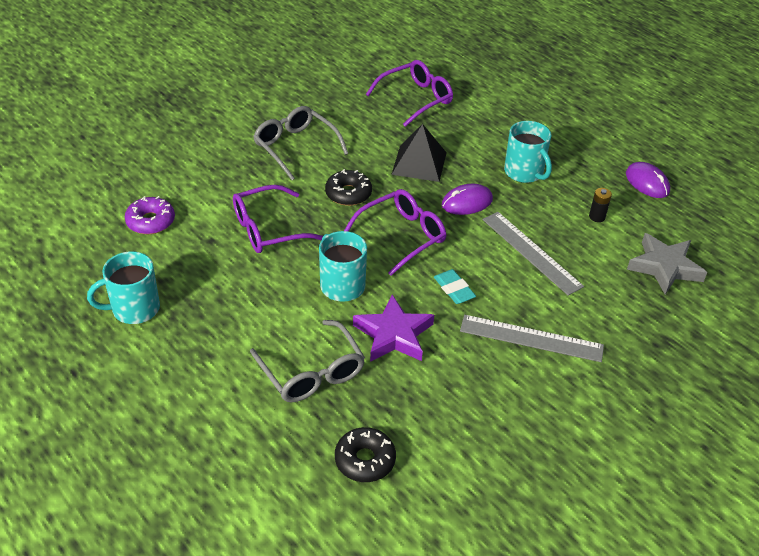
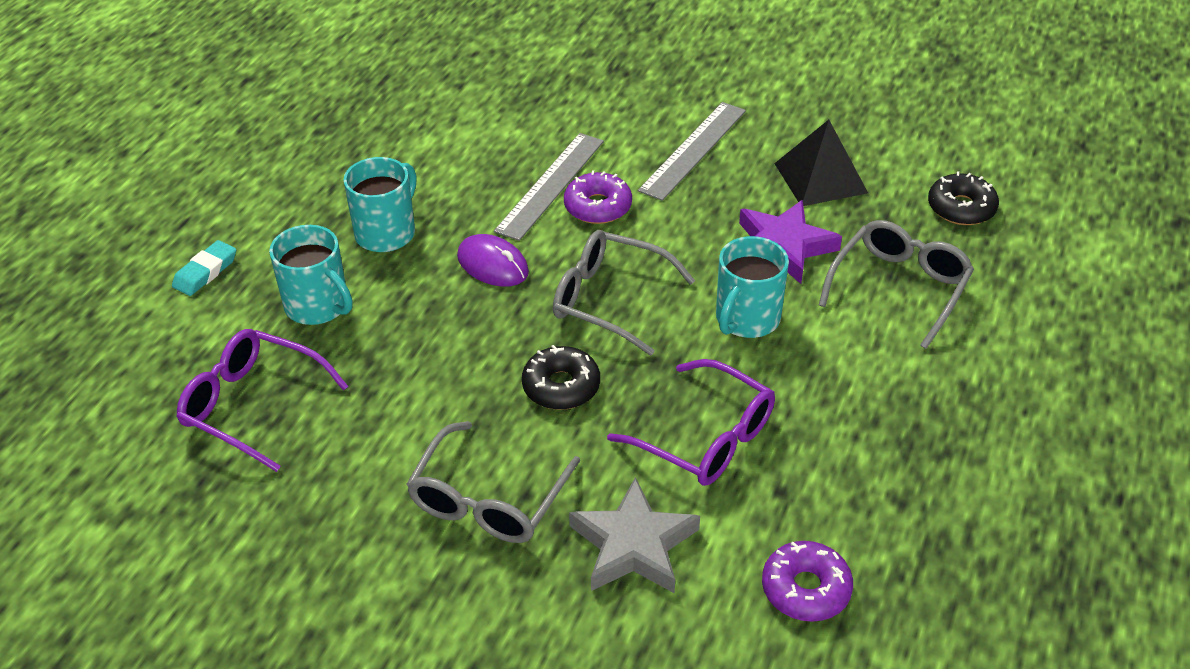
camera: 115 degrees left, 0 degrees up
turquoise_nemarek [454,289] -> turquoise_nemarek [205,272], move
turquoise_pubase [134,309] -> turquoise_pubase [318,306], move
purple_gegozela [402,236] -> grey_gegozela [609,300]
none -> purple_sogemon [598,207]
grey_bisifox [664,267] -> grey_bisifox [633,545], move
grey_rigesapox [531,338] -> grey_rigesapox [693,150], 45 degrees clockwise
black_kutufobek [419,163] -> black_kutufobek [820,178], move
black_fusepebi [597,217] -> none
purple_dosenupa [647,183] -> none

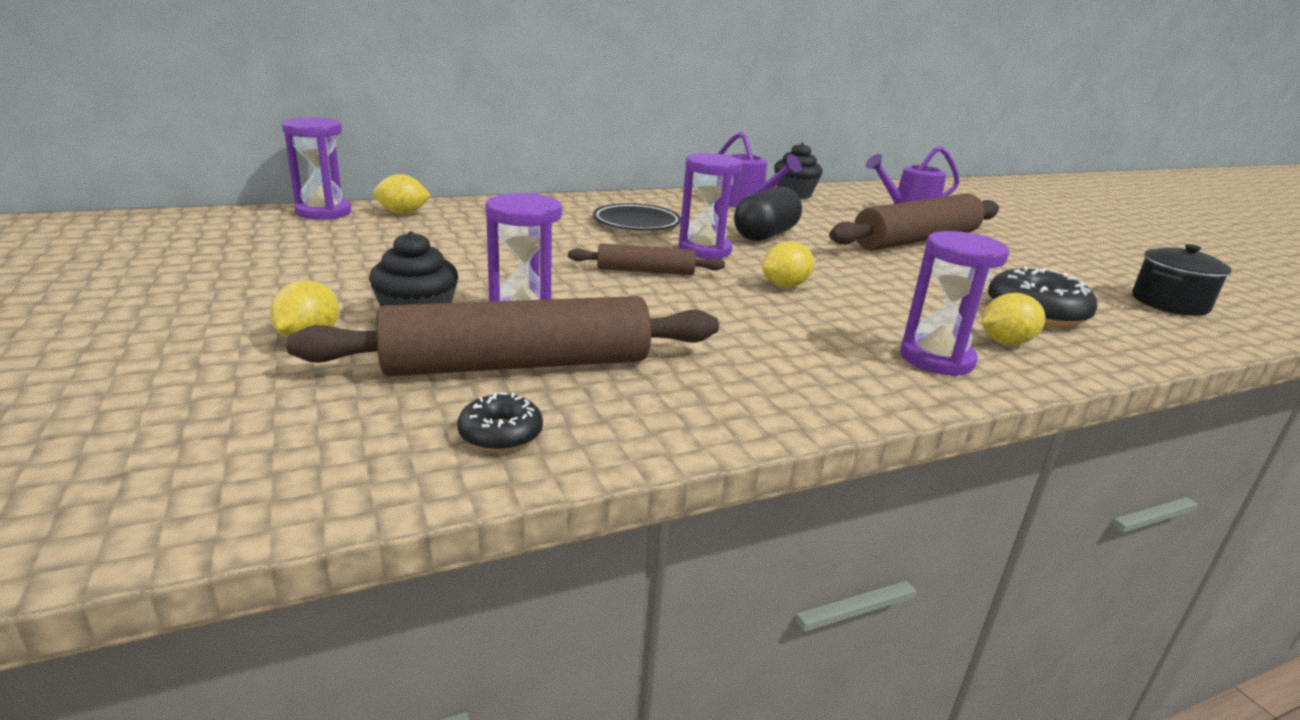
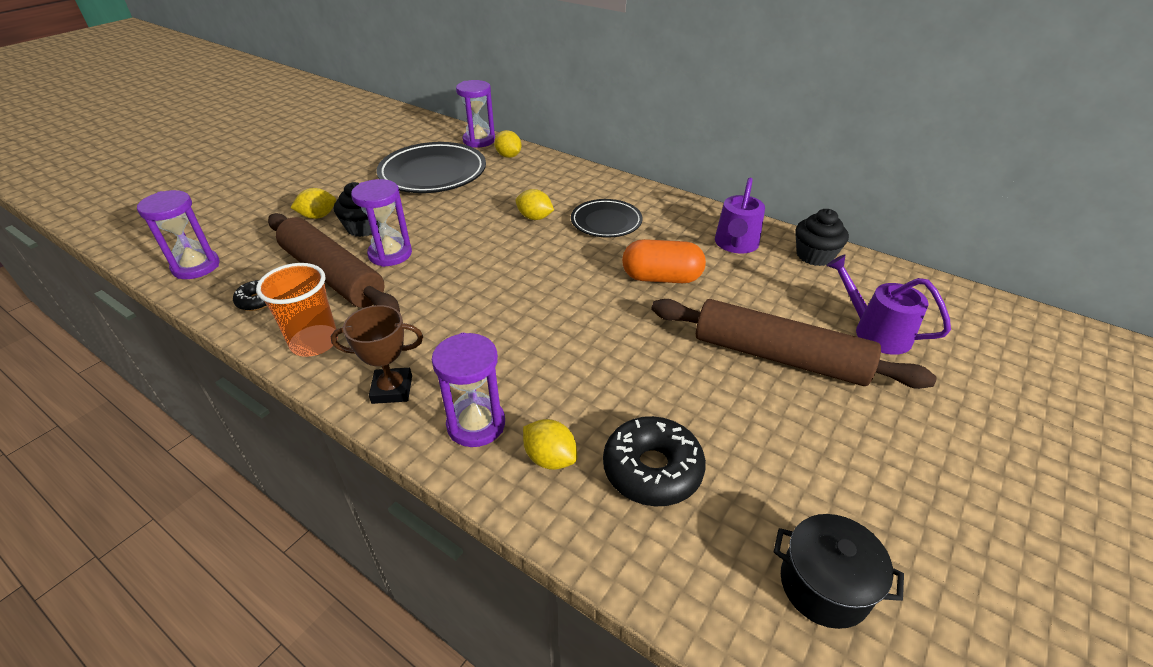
camera: 60 degrees right, 15 degrees up
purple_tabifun [704,250] -> purple_tabifun [196,266], move
none -> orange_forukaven [314,342]
none -> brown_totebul [392,389]
none -> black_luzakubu [433,173]
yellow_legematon [785,285] -> yellow_legematon [535,218], move
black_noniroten [765,235] -> orange_noniroten [661,278]
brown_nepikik [645,271] -> none

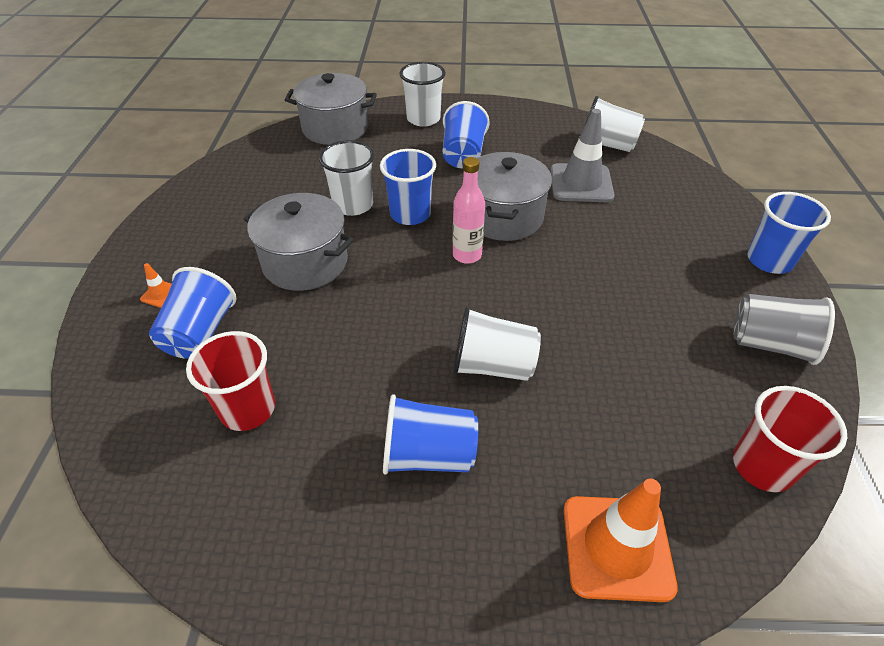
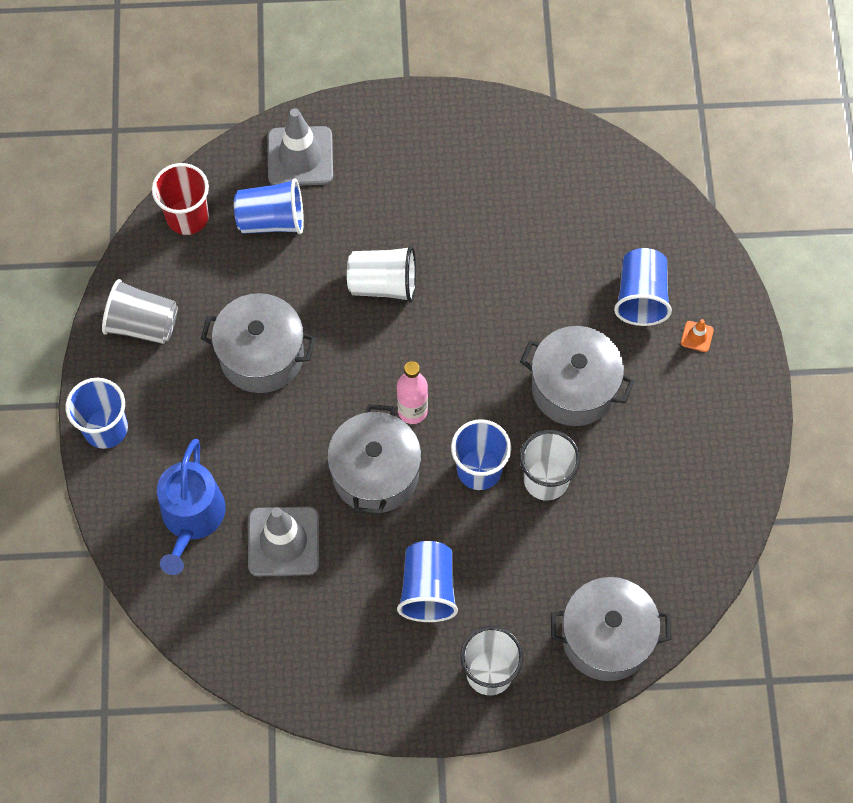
camera: 175 degrees right, 20 degrees up
none -> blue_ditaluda [192,518]
none -> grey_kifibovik [261,355]
blue_forukaven [428,454] -> blue_forukaven [272,220], move
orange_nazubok [617,547] -> grey_nazubok [300,156]
red_forukaven [247,409] -> none
white_forukaven [607,145] -> none

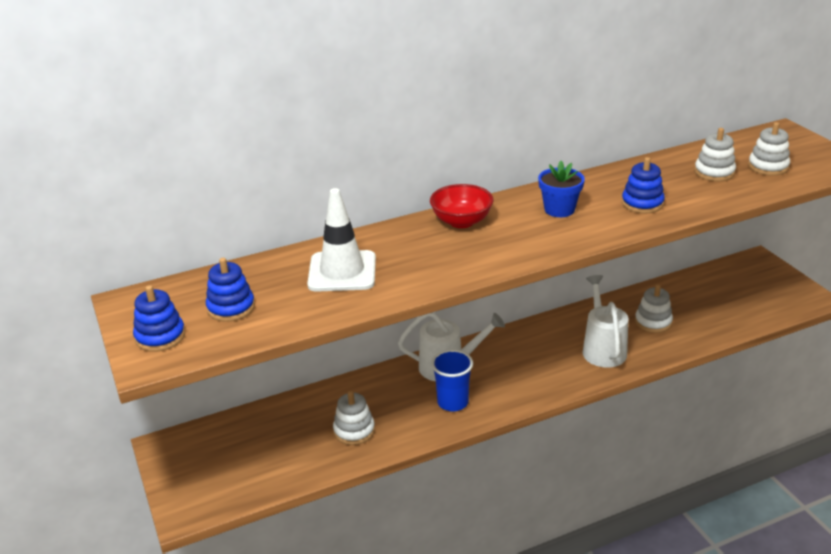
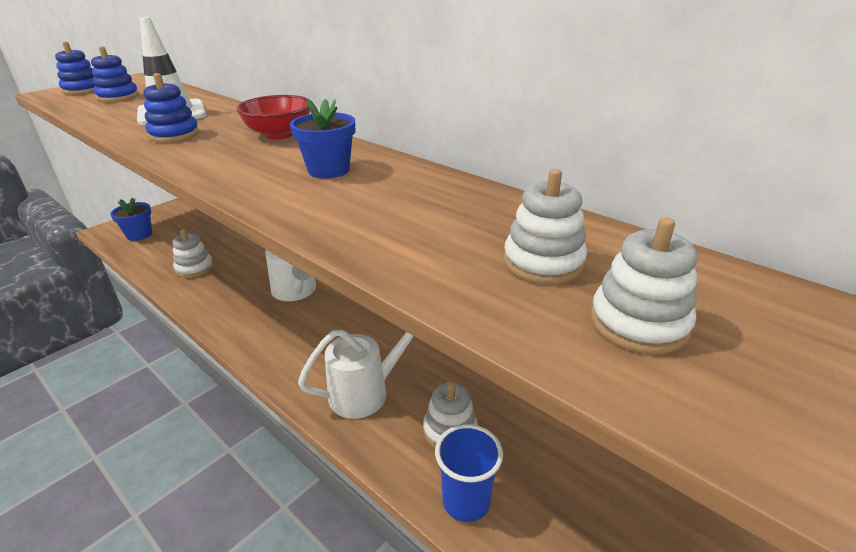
camera: 65 degrees right, 0 degrees up
none -> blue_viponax [139,235]
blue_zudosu [642,203] -> blue_zudosu [174,135], move
blue_forukaven [452,402] -> blue_forukaven [466,501], move

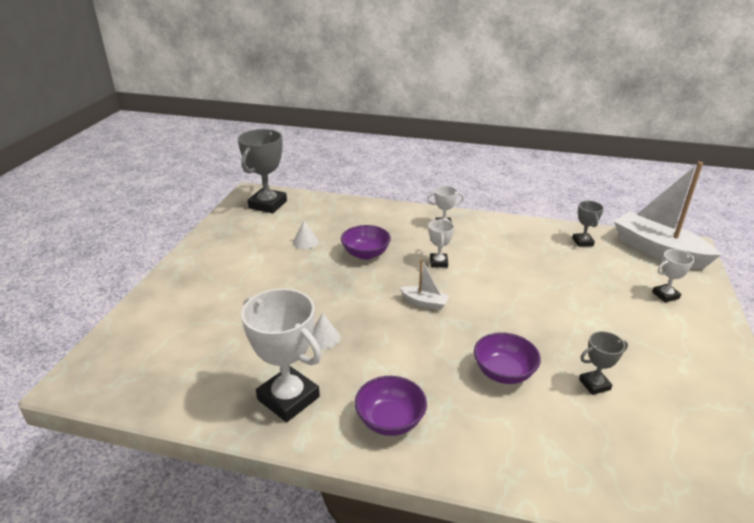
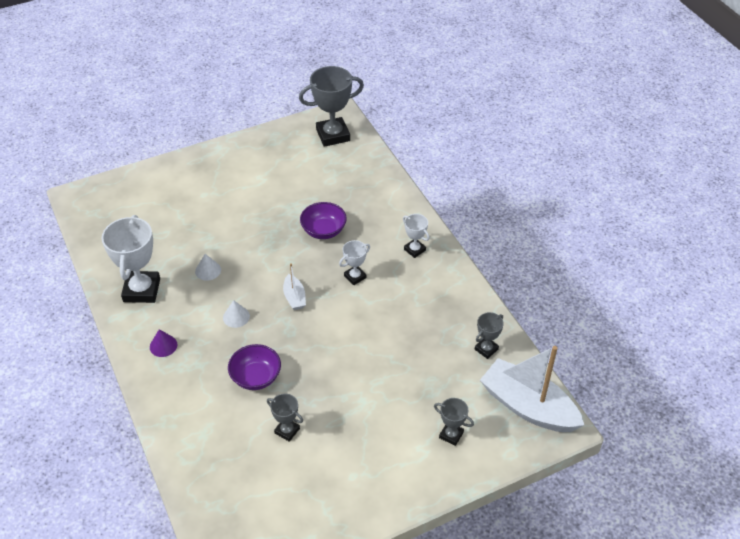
camera: 50 degrees right, 15 degrees up
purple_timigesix [390,420] -> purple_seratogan [163,345]
white_seratogan [305,242] -> white_seratogan [236,317], move
white_totebul [665,295] -> grey_totebul [451,435]
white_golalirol [658,250] -> white_golalirol [528,406], 60 degrees counterclockwise

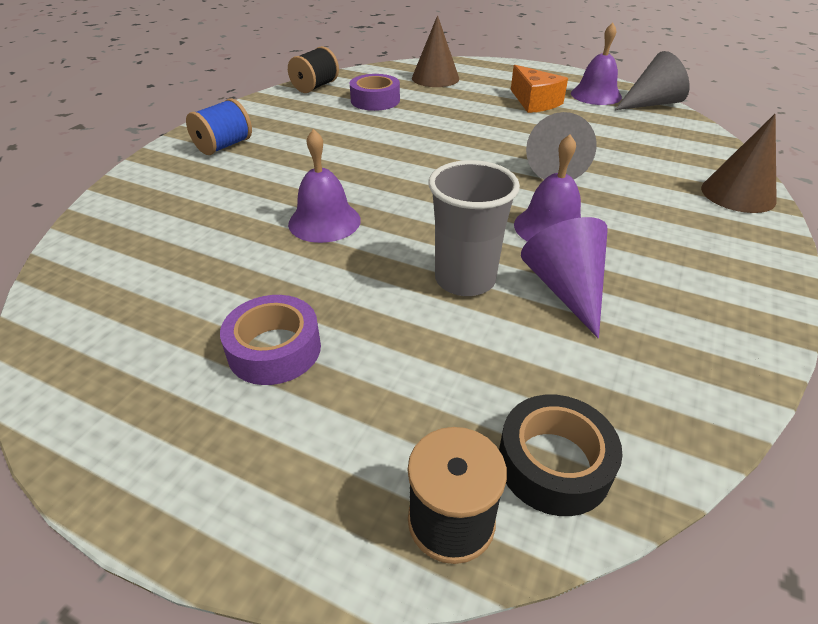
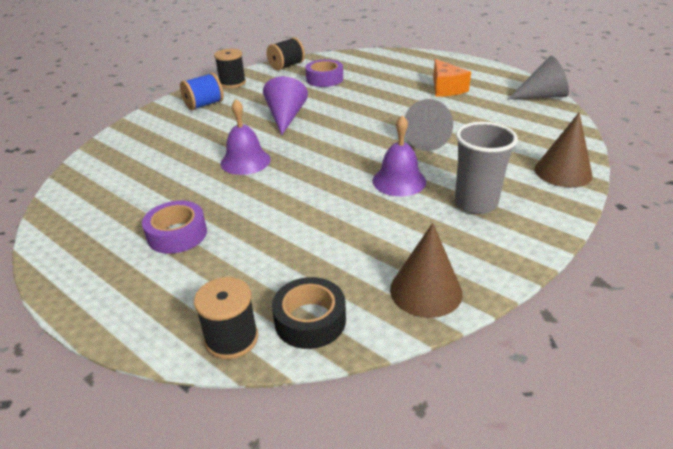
camera: 15 degrees right, 5 degrees down
none -> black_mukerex [232,83]
purple_seratogan [565,289] -> purple_seratogan [286,117], move
brown_seratogan [435,78] -> brown_seratogan [425,291], move
grey_forukaven [465,279] -> grey_forukaven [475,203], move
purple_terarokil [596,95] -> none

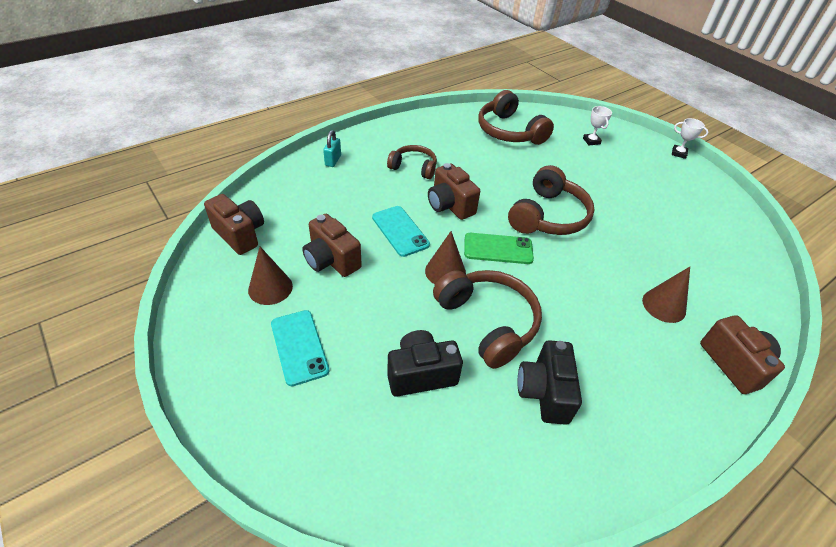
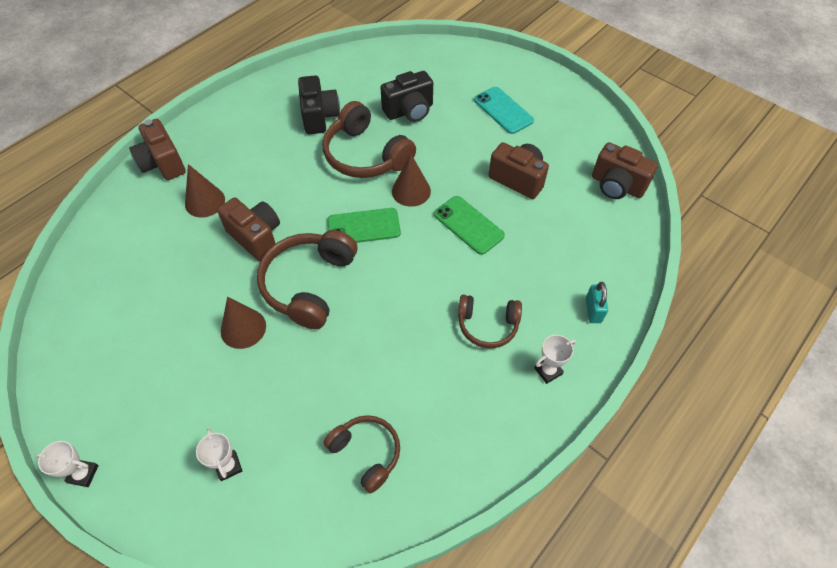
camera: 170 degrees right, 10 degrees up
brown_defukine [450,205] -> brown_defukine [256,237], move
brown_seratogan [270,288] -> brown_seratogan [243,328], move
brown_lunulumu [509,131] -> brown_lunulumu [366,453], x0.61
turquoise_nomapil [400,231] -> green_nomapil [468,225]
none -> white_totebul [548,371]

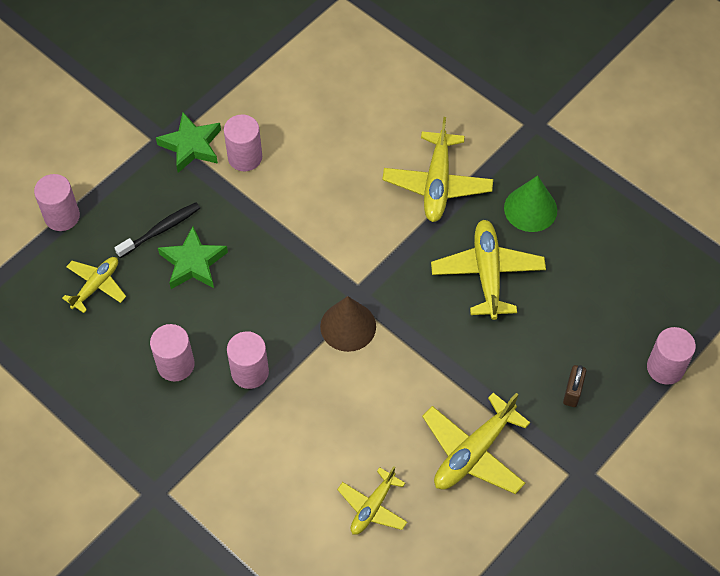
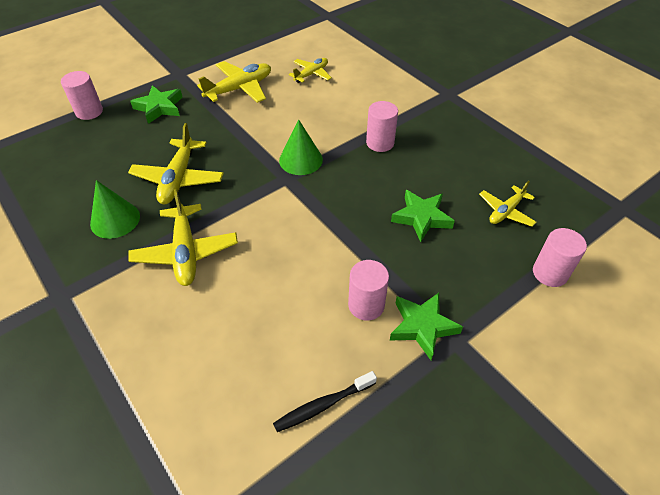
camera: 170 degrees left, 10 degrees down
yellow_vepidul [437,184] -> yellow_vepidul [186,252], 150 degrees clockwise
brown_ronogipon [572,392] -> green_bisifox [159,107]
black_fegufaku [161,230] -> black_fegufaku [322,405], move
brown_seratogan [348,326] -> green_seratogan [301,160]
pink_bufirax [175,365] -> none

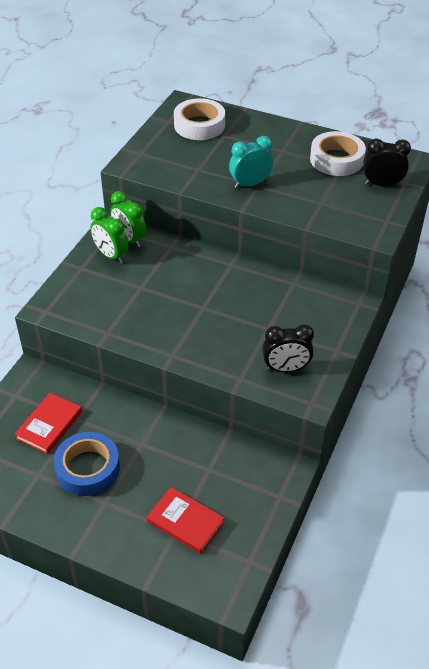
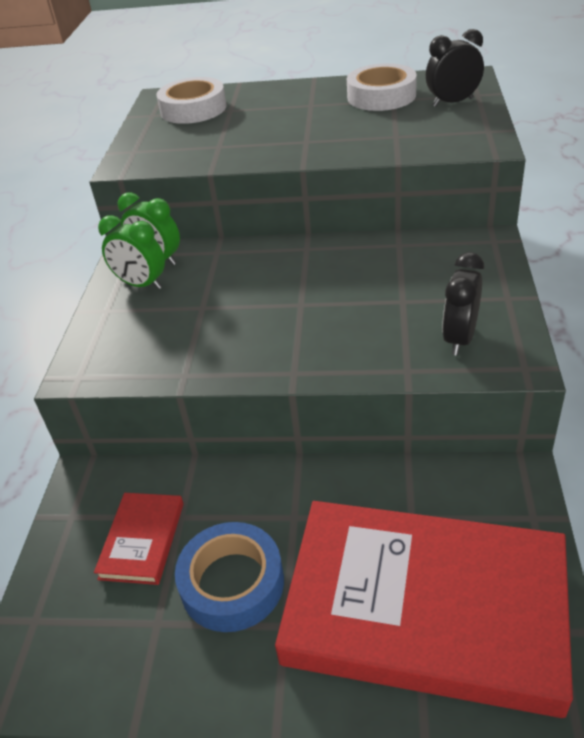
camera: 15 degrees left, 5 degrees down
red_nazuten [185,522] -> red_nazuten [424,608], x2.44
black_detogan [286,368] -> black_detogan [459,338], 135 degrees clockwise
turquoise_detogan [250,184] -> none

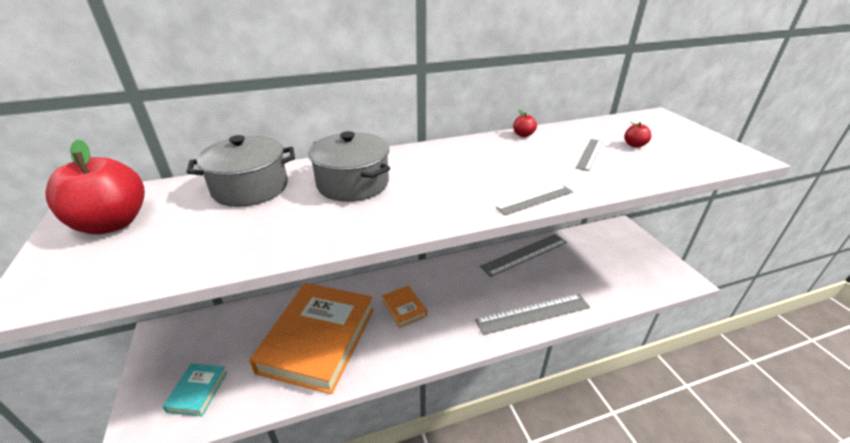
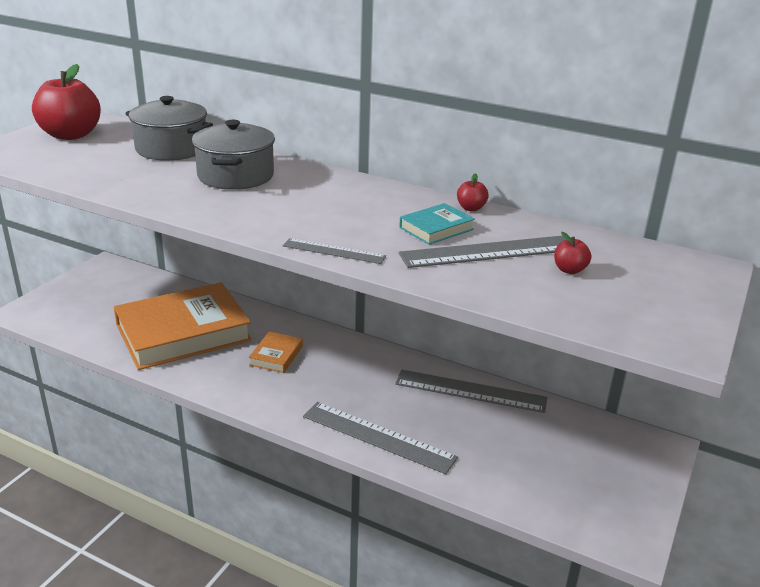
camera: 45 degrees right, 5 degrees down
turquoise_nazuten [197,391] -> turquoise_nazuten [436,228], move
grey_rigesapox [589,154] -> grey_rigesapox [490,251], x1.79

